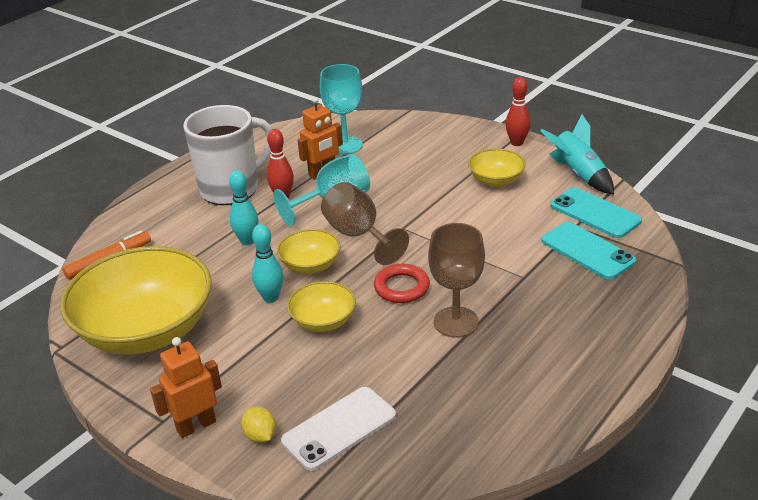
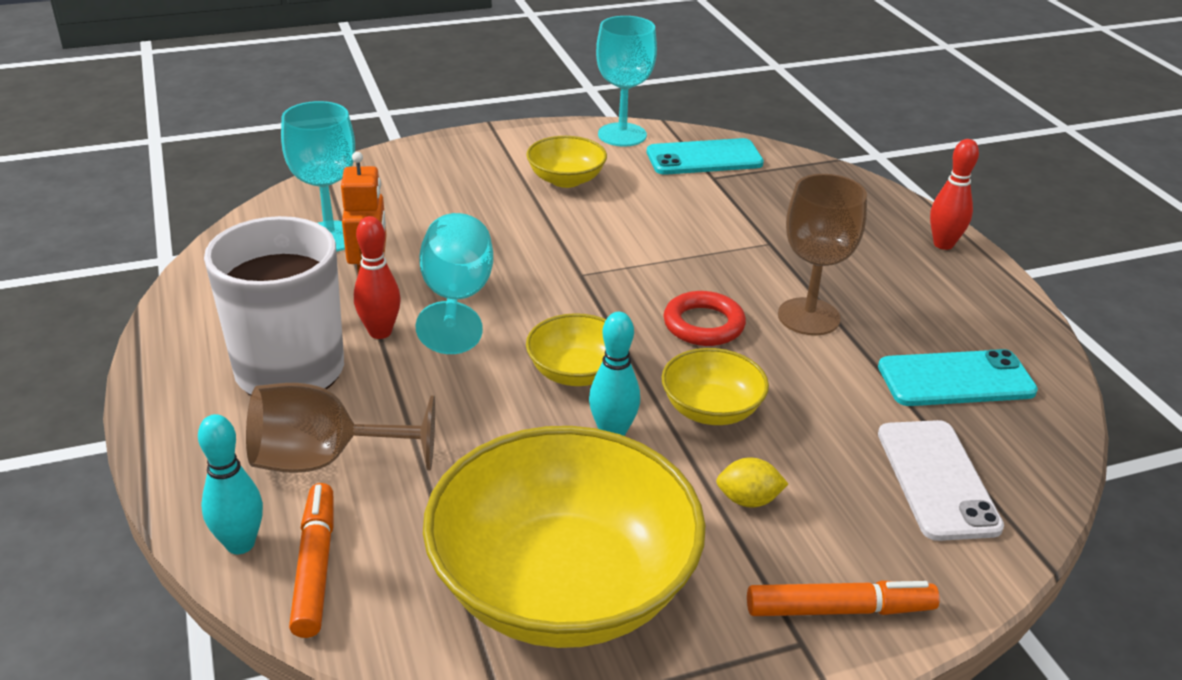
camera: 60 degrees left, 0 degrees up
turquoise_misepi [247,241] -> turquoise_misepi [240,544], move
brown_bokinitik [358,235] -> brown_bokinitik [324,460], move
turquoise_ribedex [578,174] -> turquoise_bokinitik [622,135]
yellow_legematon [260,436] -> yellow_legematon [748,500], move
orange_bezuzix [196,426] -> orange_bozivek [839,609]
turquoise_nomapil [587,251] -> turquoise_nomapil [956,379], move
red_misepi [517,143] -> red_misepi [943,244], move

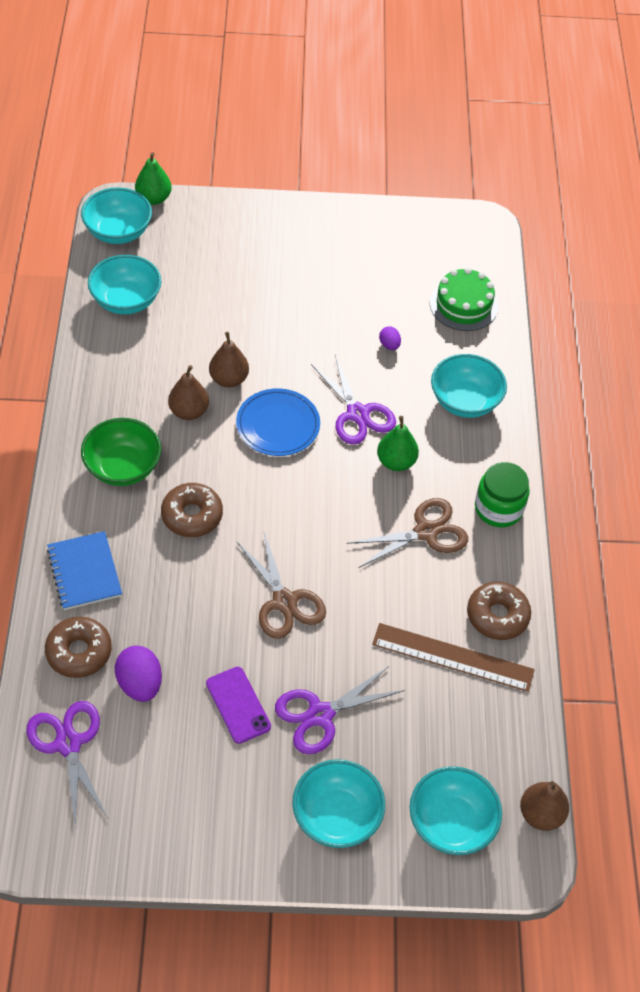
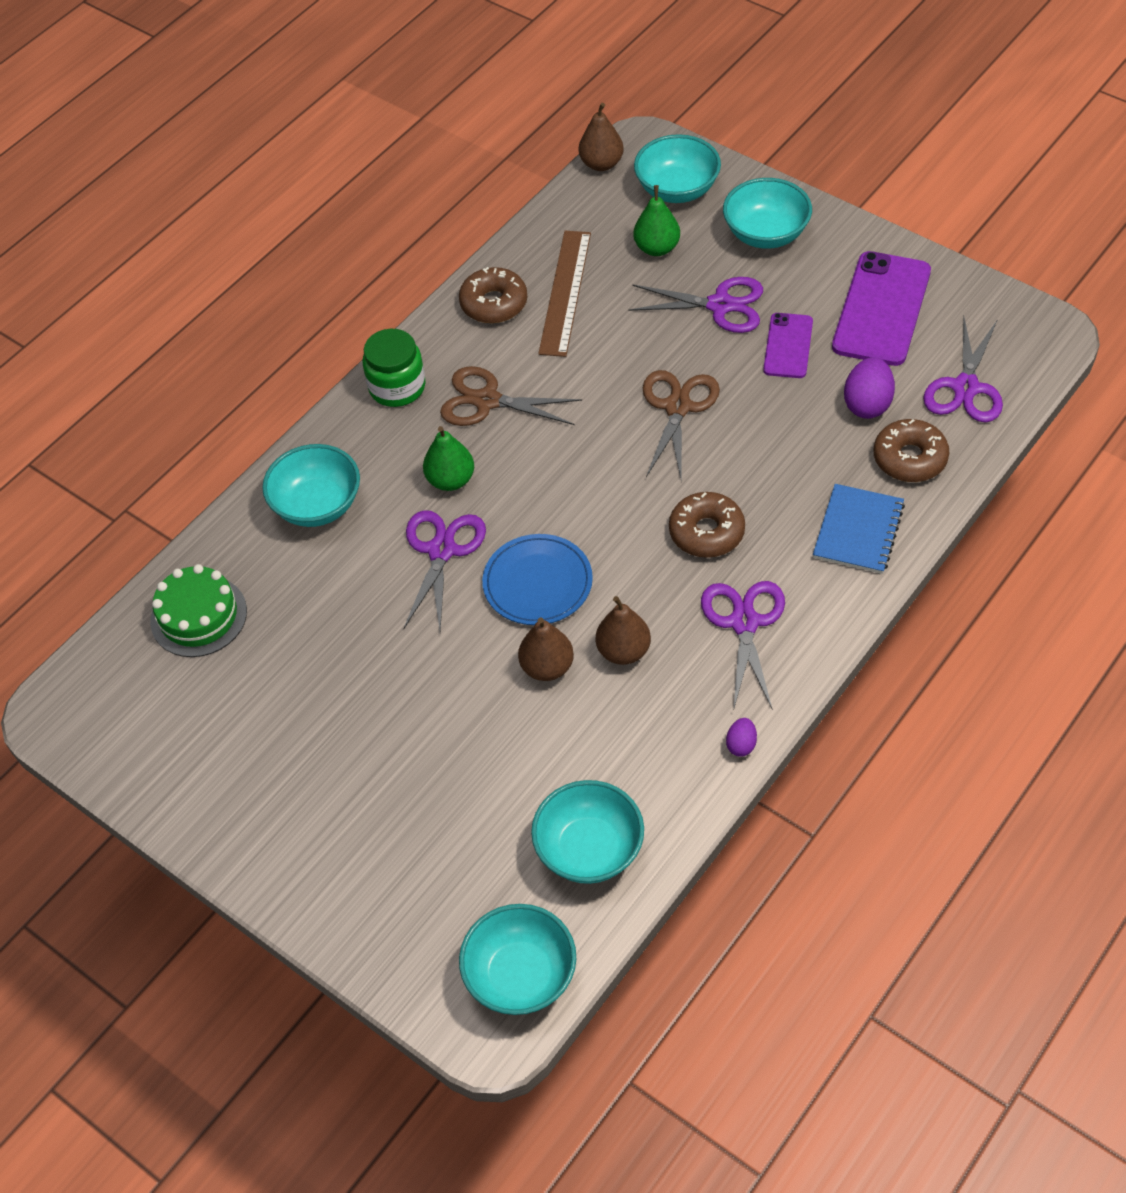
camera: 135 degrees left, 0 degrees up
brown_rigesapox [453,657] -> brown_rigesapox [565,292], 45 degrees clockwise
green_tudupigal [154,198] -> green_tudupigal [657,248], move
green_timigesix [123,467] -> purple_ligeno [744,623]
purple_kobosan [389,345] -> purple_kobosan [741,745], move
none -> purple_nomapil [881,309]

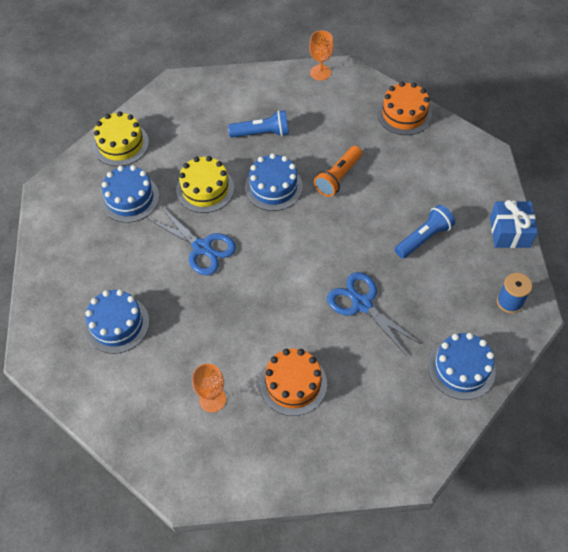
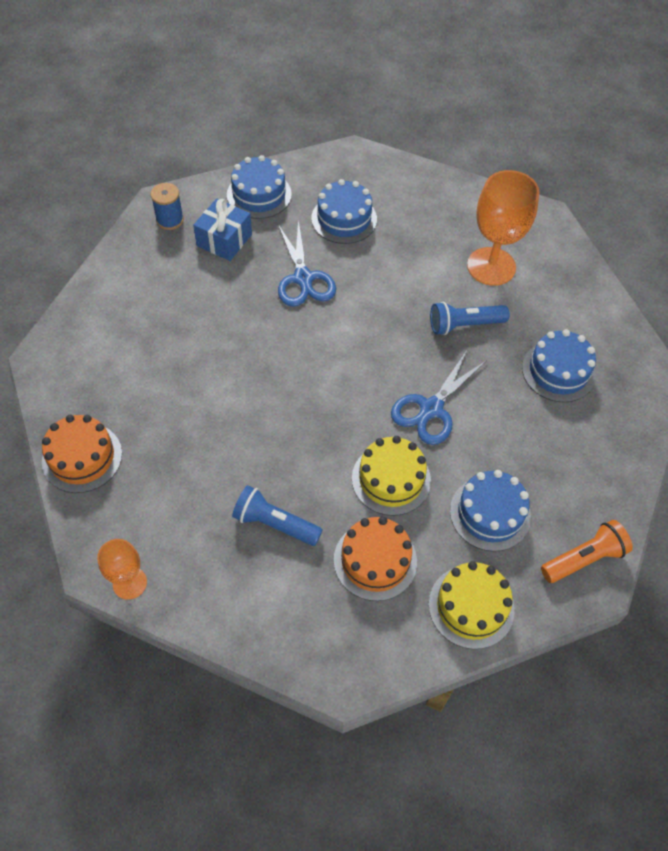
camera: 155 degrees left, 0 degrees up
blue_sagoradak [509,232] -> blue_sagoradak [224,240], move
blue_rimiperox [273,187] -> blue_rimiperox [344,219], move
orange_rimiperox [293,384] -> orange_rimiperox [375,560], move
blue_ligeno [202,247] -> blue_ligeno [431,409], 120 degrees counterclockwise
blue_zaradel [424,238] -> blue_zaradel [464,325], move
orange_bokinitik [212,399] -> orange_bokinitik [491,266], x1.80
orange_zaradel [338,177] -> orange_zaradel [584,558], move

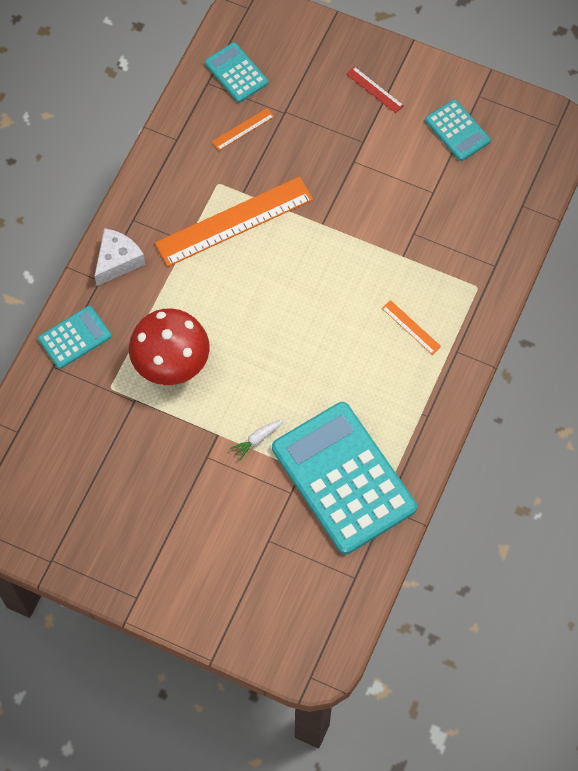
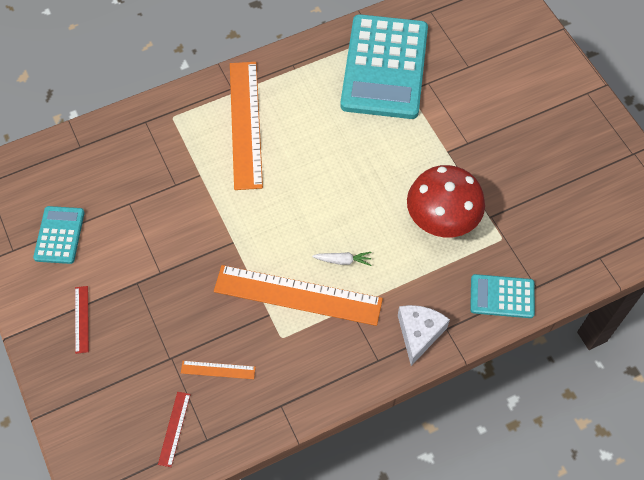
camera: 140 degrees left, 5 degrees down
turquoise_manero [236,73] -> red_rigesapox [174,428]
orange_rigesapox [411,327] -> orange_rigesapox [245,124], x2.35
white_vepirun [258,439] -> white_vepirun [343,260], move
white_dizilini [117,261] -> white_dizilini [419,334], 120 degrees clockwise

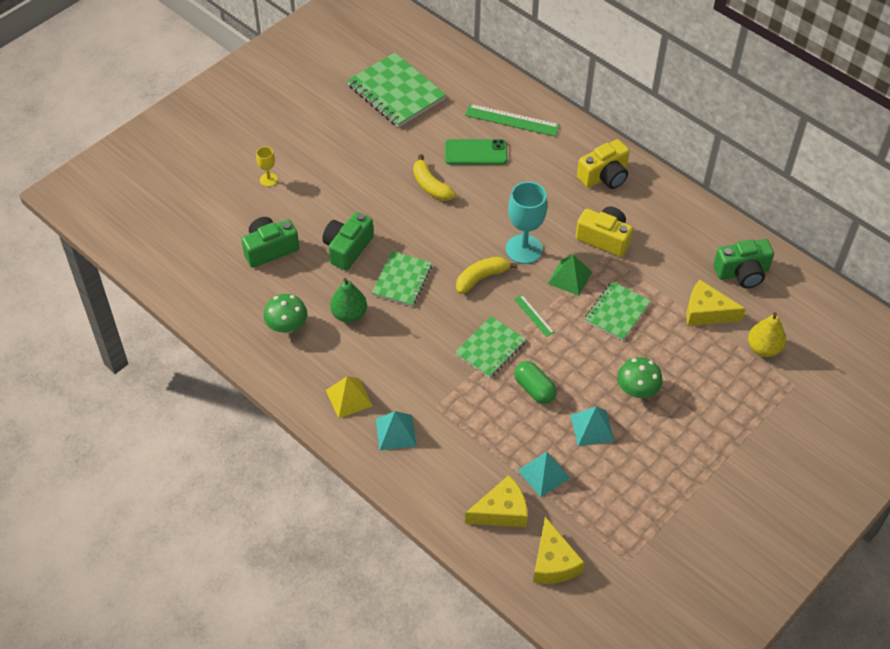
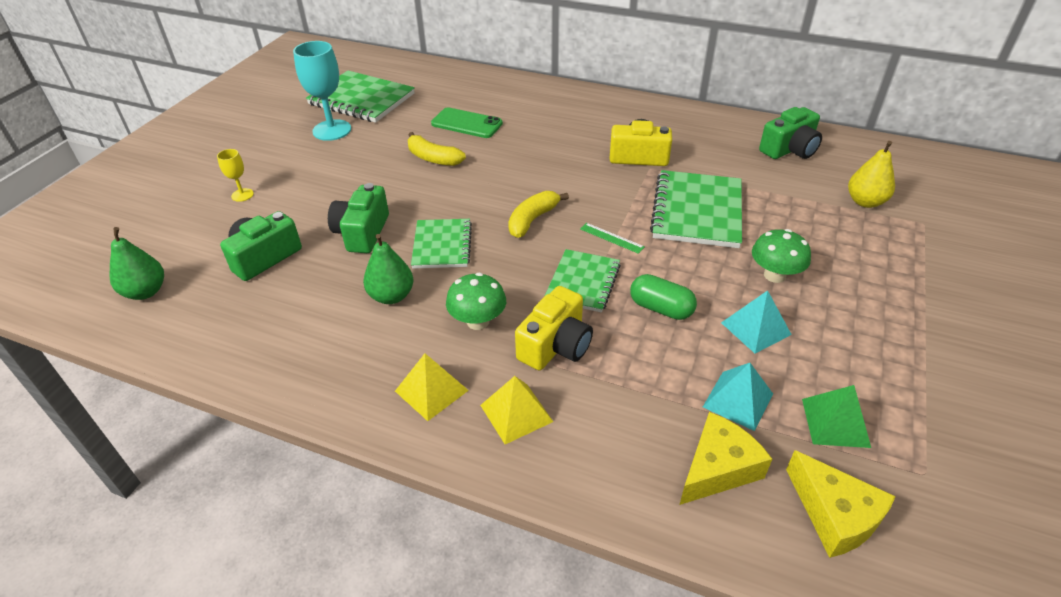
camera: 20 degrees left, 10 degrees down
none -> green_tudupigal [145,292]
turquoise_bokinitik [524,249] -> turquoise_bokinitik [332,130], move
green_nomapil [476,152] -> green_nomapil [467,123], 45 degrees clockwise
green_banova [287,326] -> green_banova [478,321], move
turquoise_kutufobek [396,432] -> yellow_kutufobek [516,413]
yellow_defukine [604,176] -> yellow_defukine [556,345], move
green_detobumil [617,312] -> green_detobumil [697,211], x1.59
green_kutufobek [569,277] -> green_kutufobek [835,422], move
green_rigesapox [512,120] -> none
yellow_dizilini [706,312] -> none

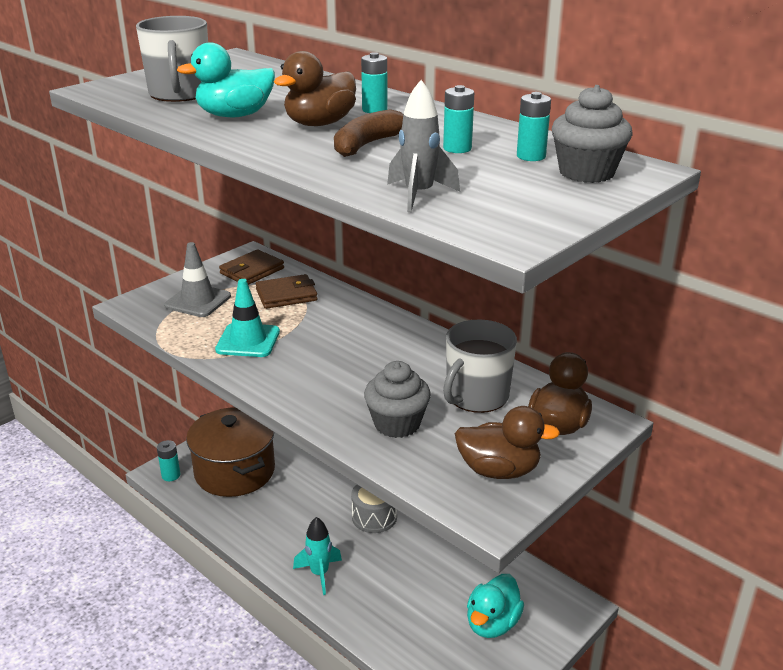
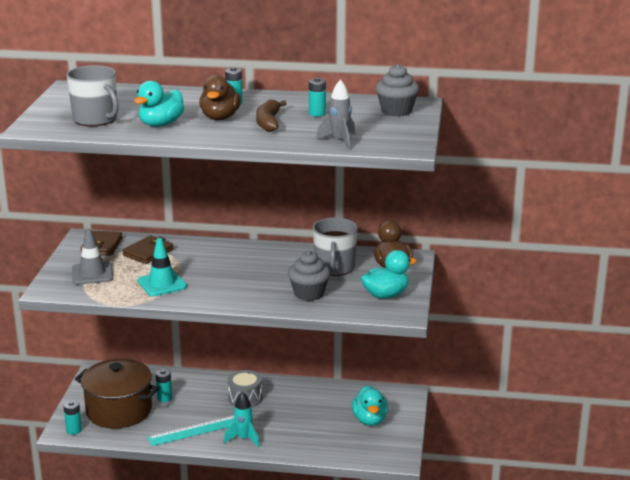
camera: 35 degrees left, 5 degrees down
none -> turquoise_rigesapox [196,430]
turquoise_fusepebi [531,156] -> turquoise_fusepebi [164,398], move
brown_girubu [499,470] -> turquoise_girubu [386,295]

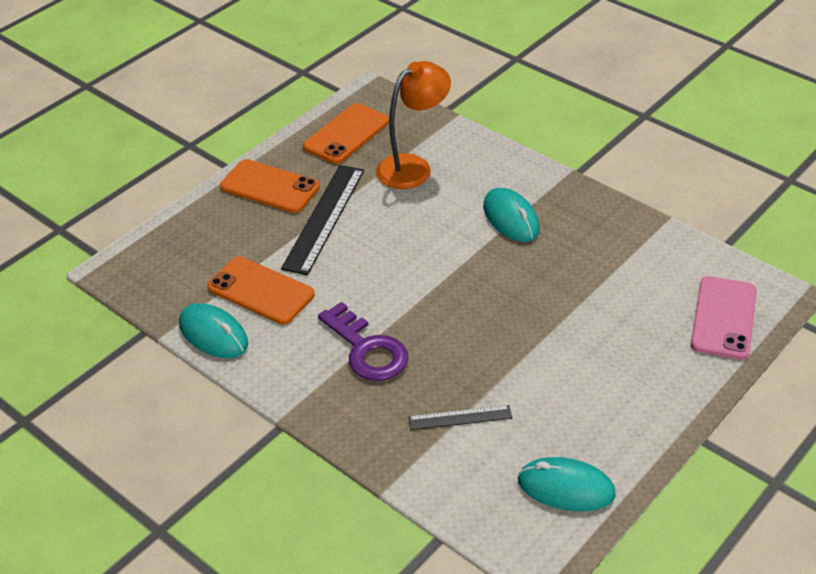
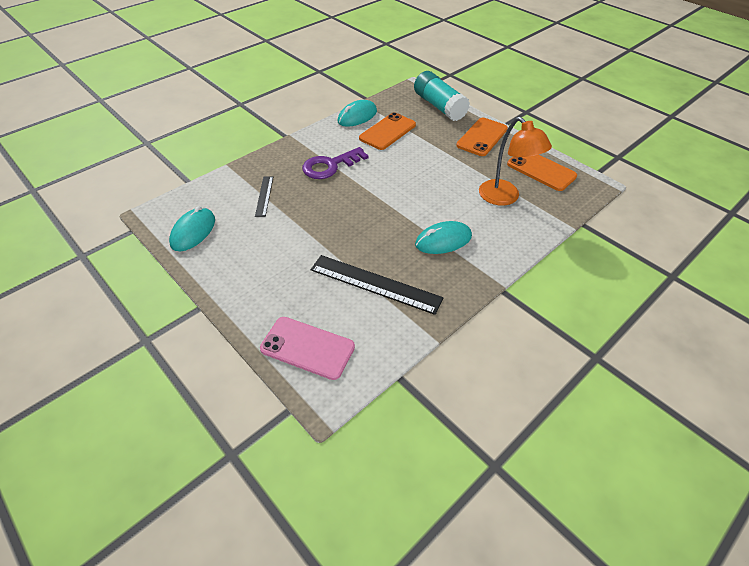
camera: 95 degrees right, 5 degrees up
black_rigesapox [324,218] -> black_rigesapox [375,284], move
none -> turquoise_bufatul [439,106]

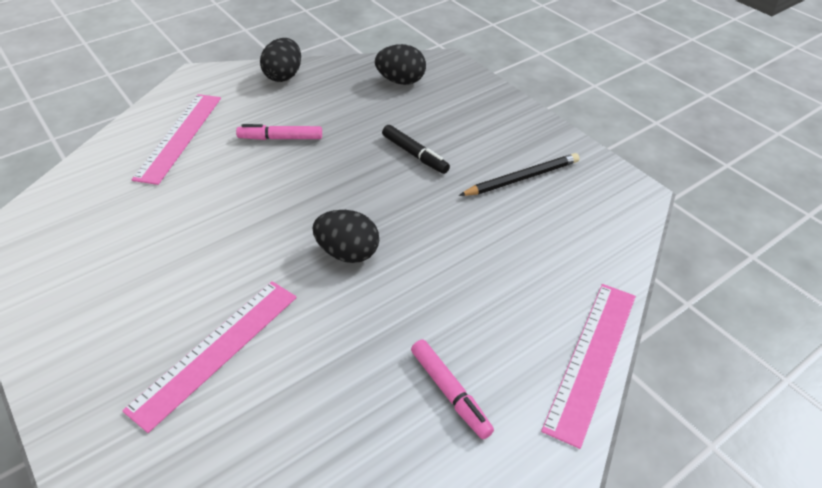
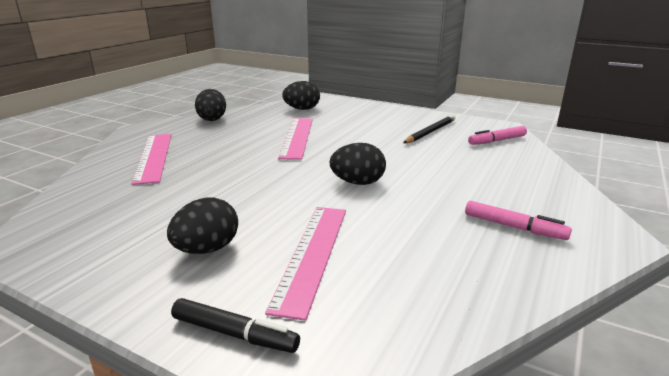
camera: 25 degrees left, 20 degrees down
none -> black_kobosan [207,249]
black_bozivek [415,154] -> black_bozivek [234,333], move
pink_rigesapox [592,359] -> pink_rigesapox [297,137], move
pink_bozivek [280,138] -> pink_bozivek [497,141], move

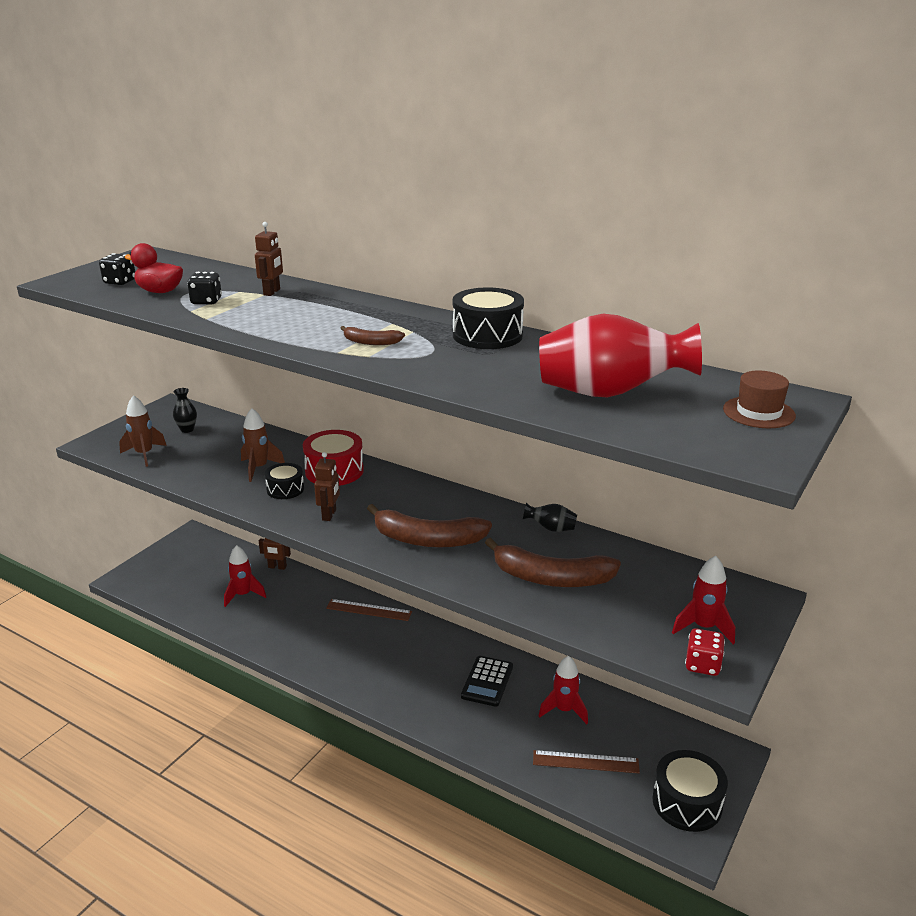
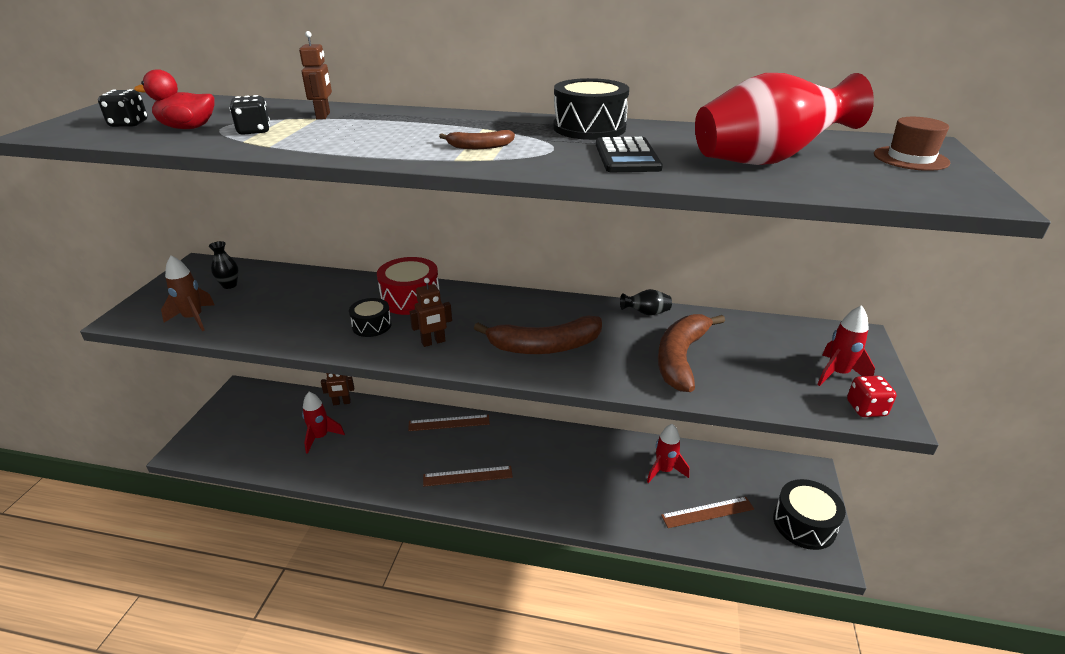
camera: 20 degrees left, 5 degrees up
brown_bezuzix [329,515] -> brown_bezuzix [433,342], 75 degrees clockwise
none -> brown_rigesapox [467,476]
black_manero [487,681] -> black_manero [627,156], move
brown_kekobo [551,578] -> brown_kekobo [681,358], 120 degrees clockwise
brown_ribedex [259,468] -> none

